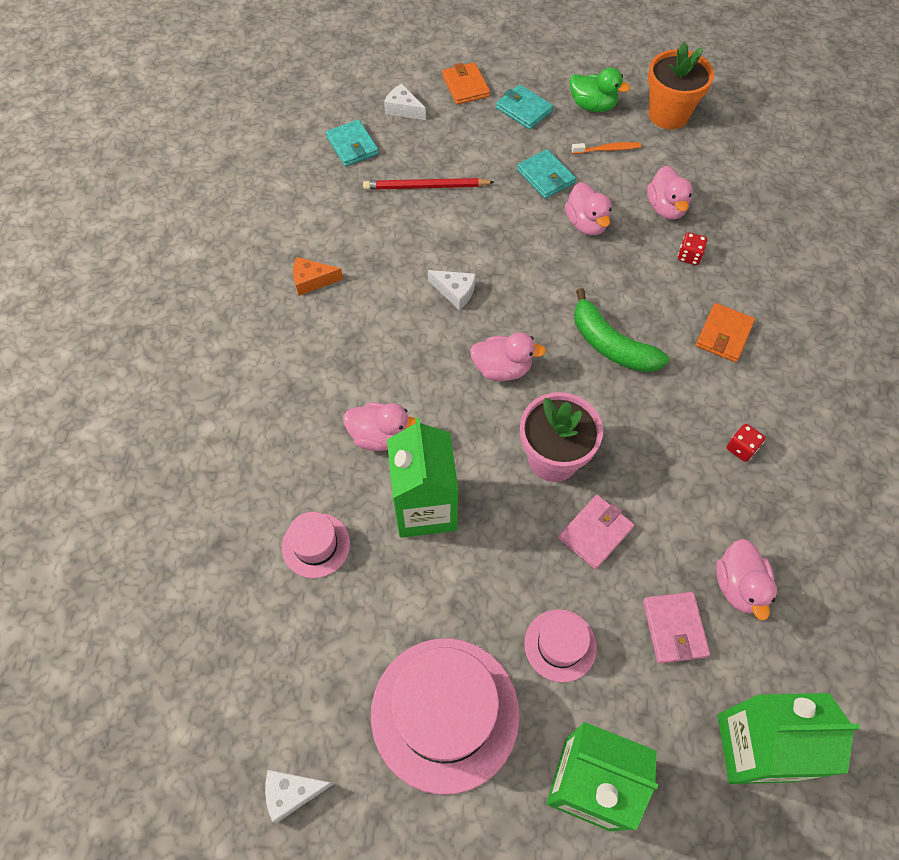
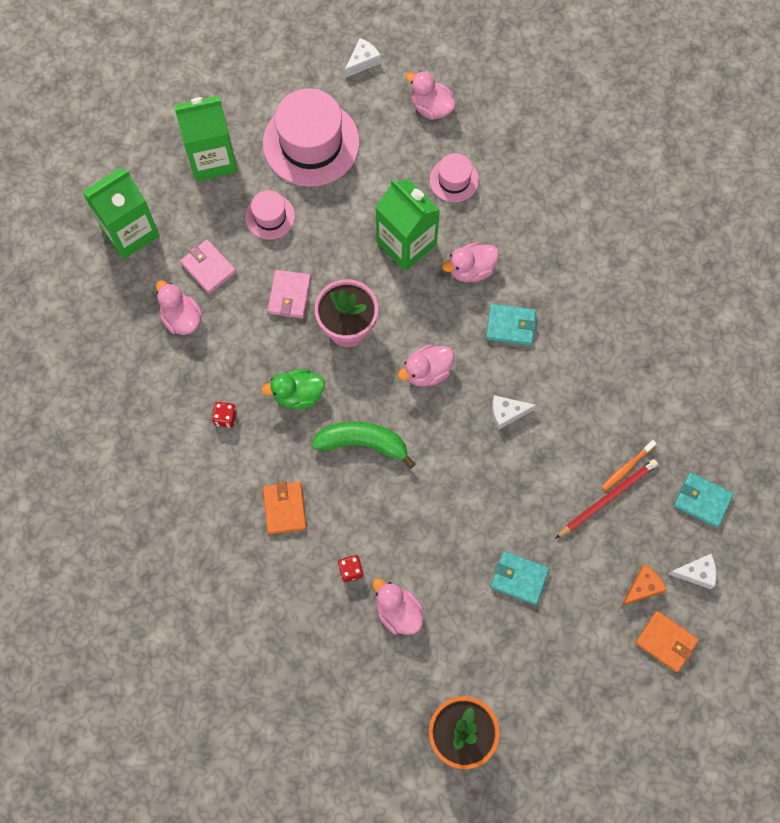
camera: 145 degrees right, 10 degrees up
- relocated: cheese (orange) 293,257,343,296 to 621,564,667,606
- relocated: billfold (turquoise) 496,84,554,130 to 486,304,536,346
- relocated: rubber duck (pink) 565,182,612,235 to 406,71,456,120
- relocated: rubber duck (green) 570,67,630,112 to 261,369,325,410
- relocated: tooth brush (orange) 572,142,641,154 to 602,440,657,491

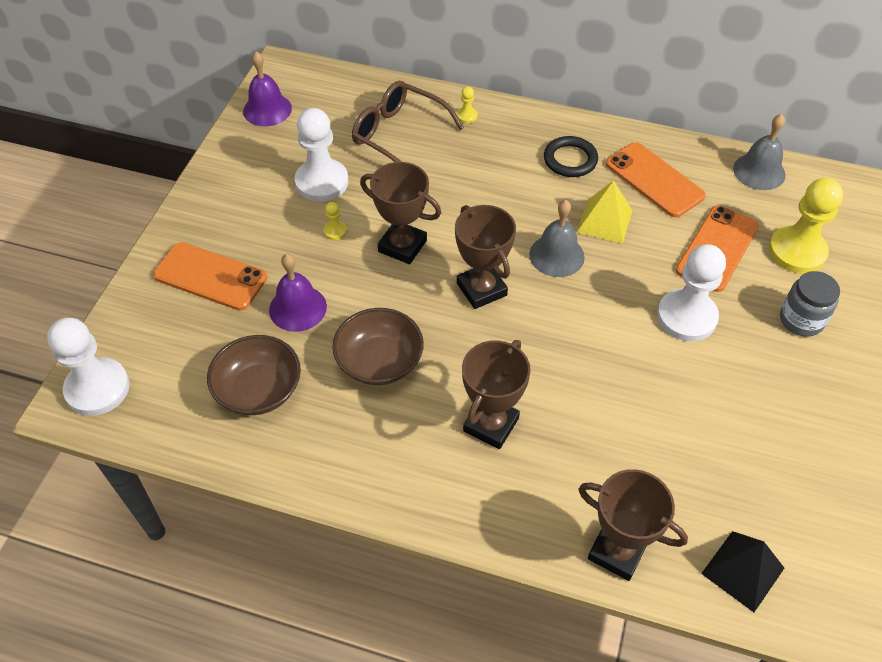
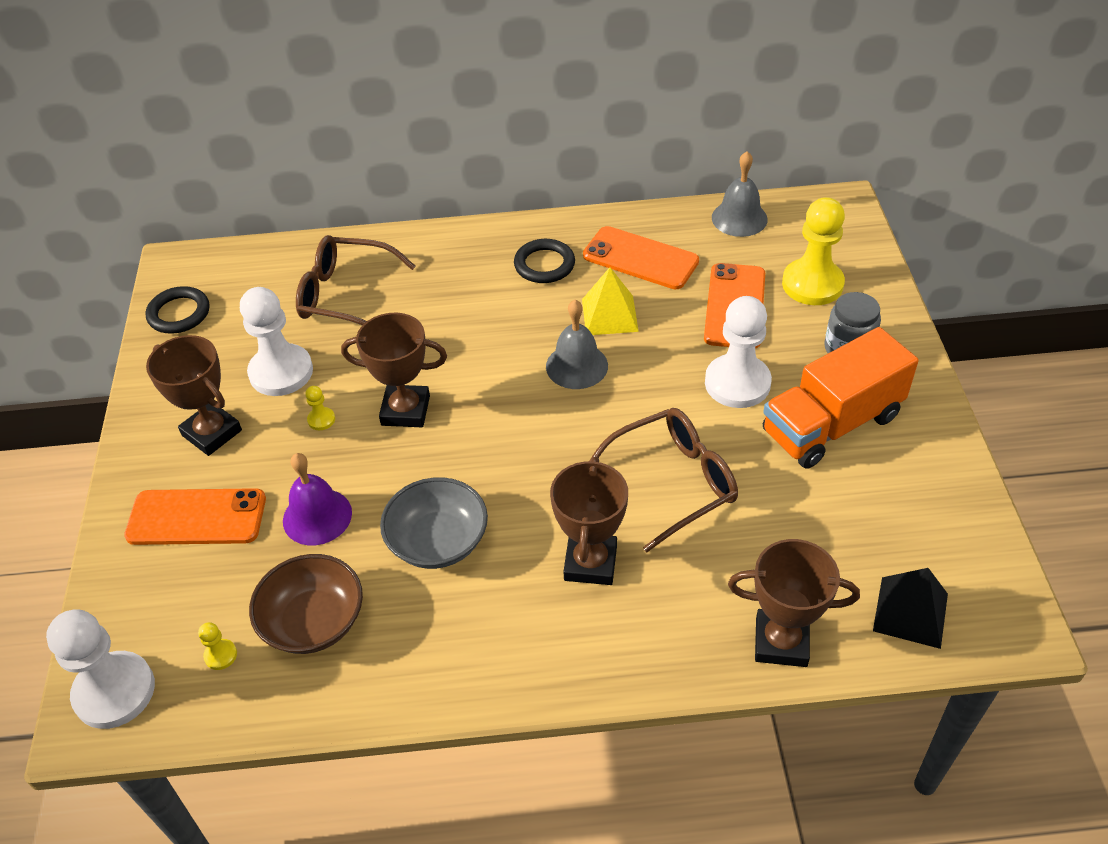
camera: 20 degrees left, 5 degrees down
- appeared: eyeglasses (dark brown) 589,408,738,552
- appeared: lorry (orange) 763,327,919,469
- relocated: trophy (dark brown) 455,205,516,309 to 146,335,242,456
- relocated: pawn (golden) 457,87,478,123 to 198,622,237,670
- exchanged: bell (violet) 243,52,292,126 to ring (black) 145,286,210,334
- colour: bowl (dark brown) 332,308,424,385 to bowl (ash-grey) 380,477,488,569

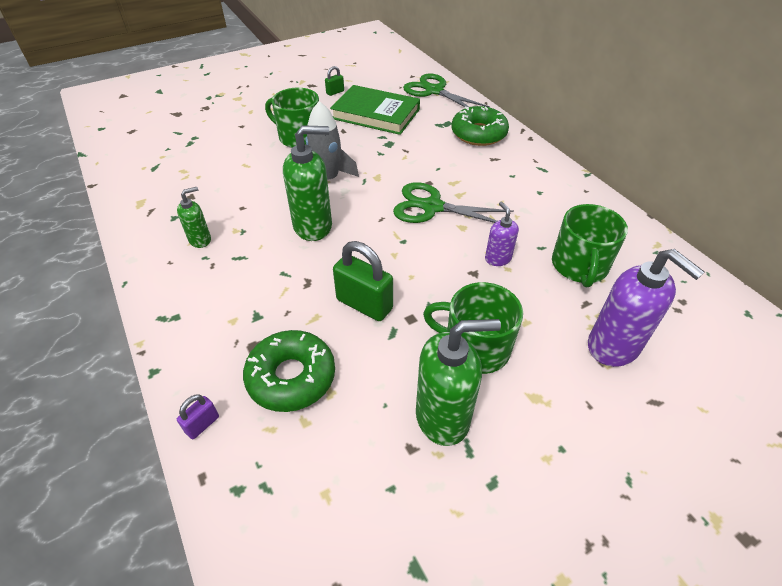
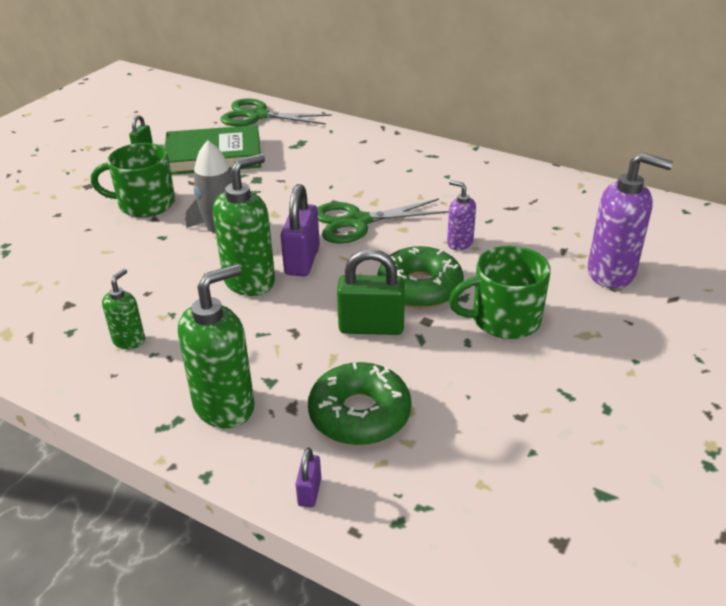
camera: 30 degrees left, 10 degrees down
- missing: coffee mug (green) 552,204,628,287
- appeared: small lock (violet) 281,184,320,276
- relocated: soap dispenser (green) 416,319,501,446 to 178,264,255,428
- relocated: donut (green) 451,106,509,146 to 377,246,464,309

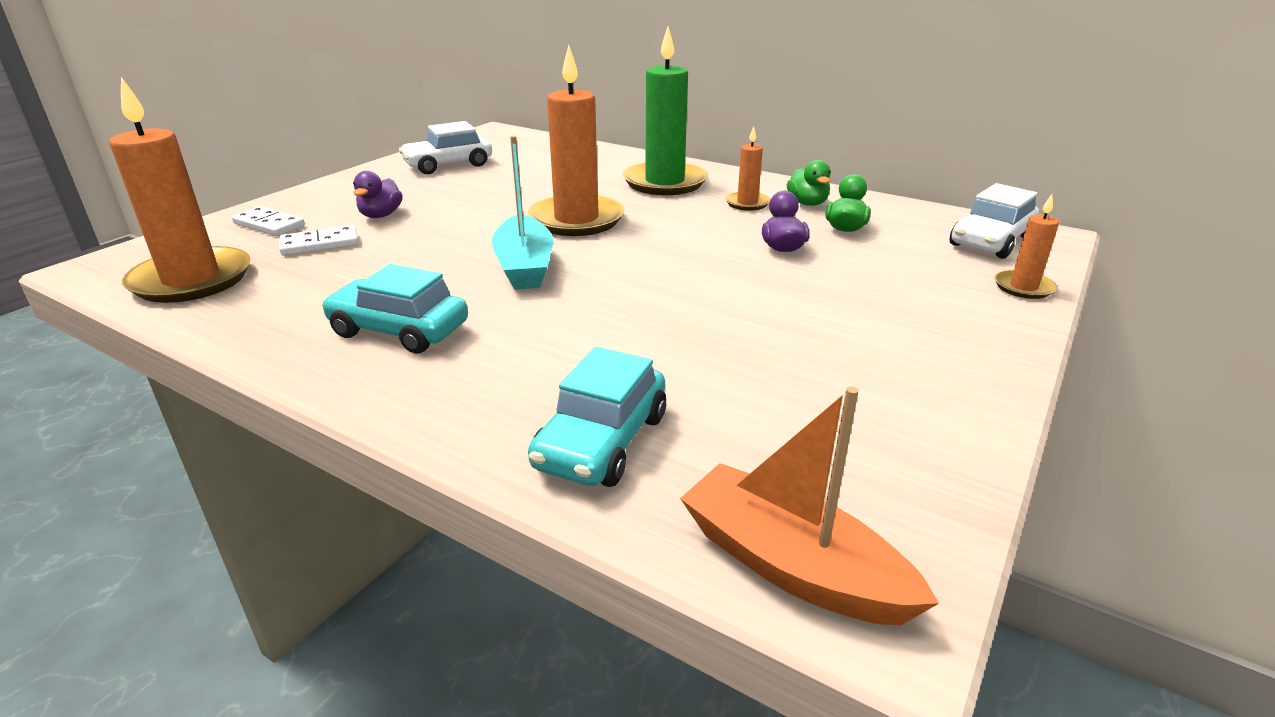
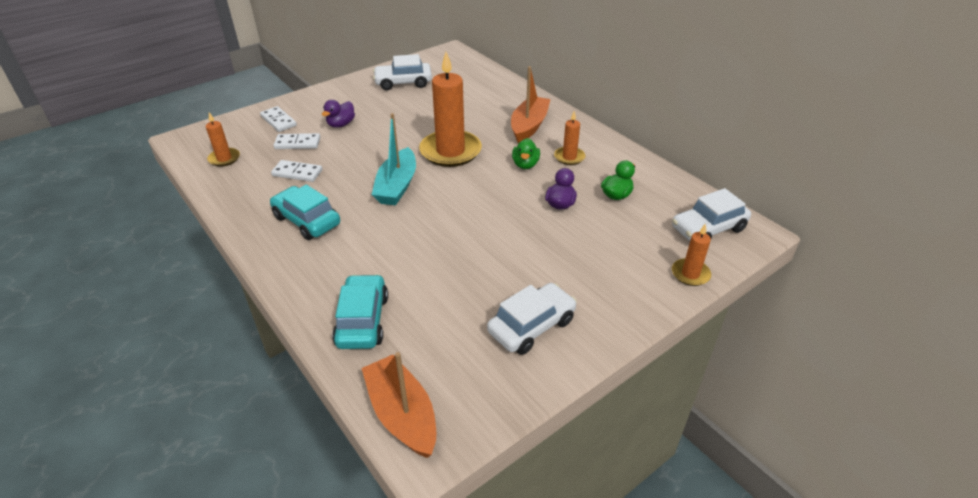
camera: 20 degrees right, 10 degrees up
- appeared: domino (snow-white) 271,160,322,182
- appeared: automobile (snow-white) 487,283,577,355
- relocated: rubber duck (green) 787,160,831,206 to 512,138,540,169
- exchanged: candle (green) 622,27,708,195 to sailboat (orange) 511,66,551,143
- spun: automobile (turquoise) 528,347,666,487 = 332,274,388,349 135 degrees clockwise
- size: candle (orange) 109,77,251,303 = 206,112,240,167 x0.49

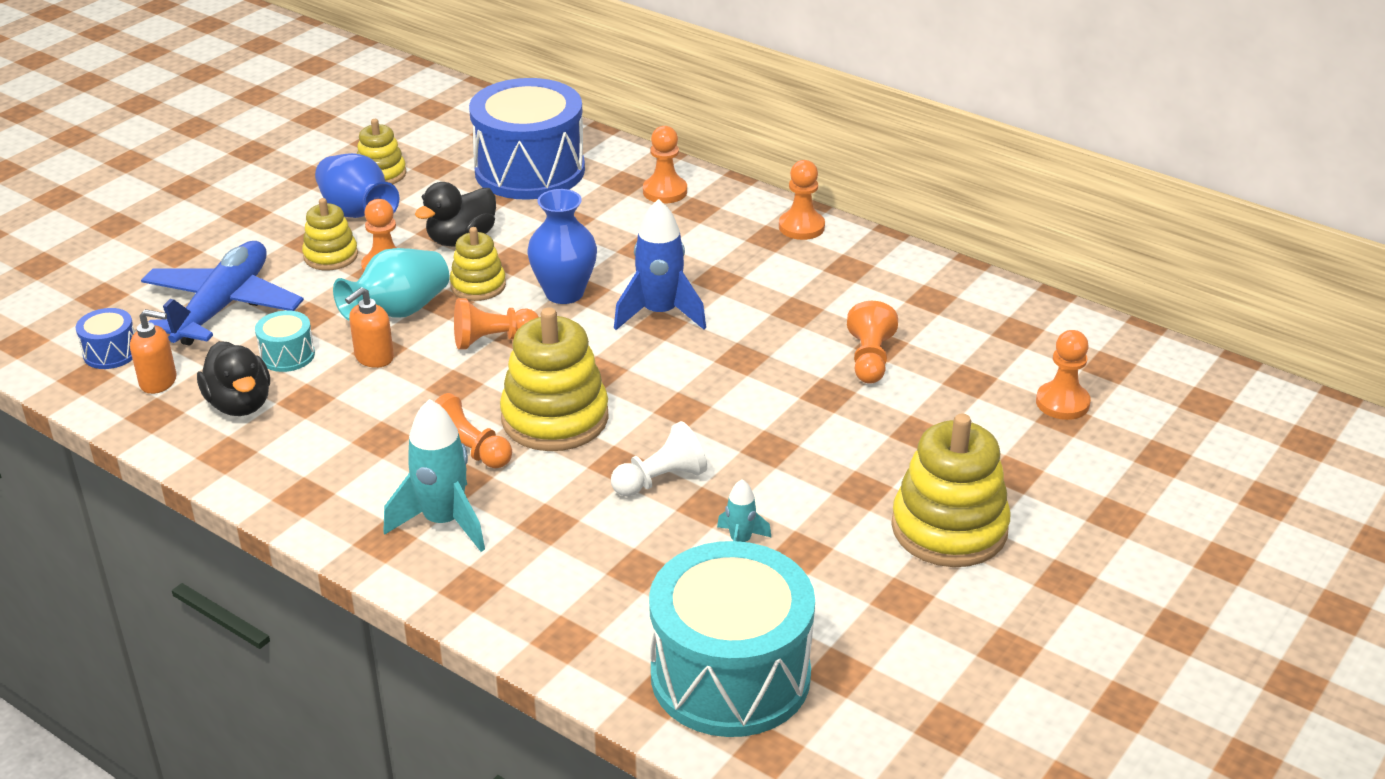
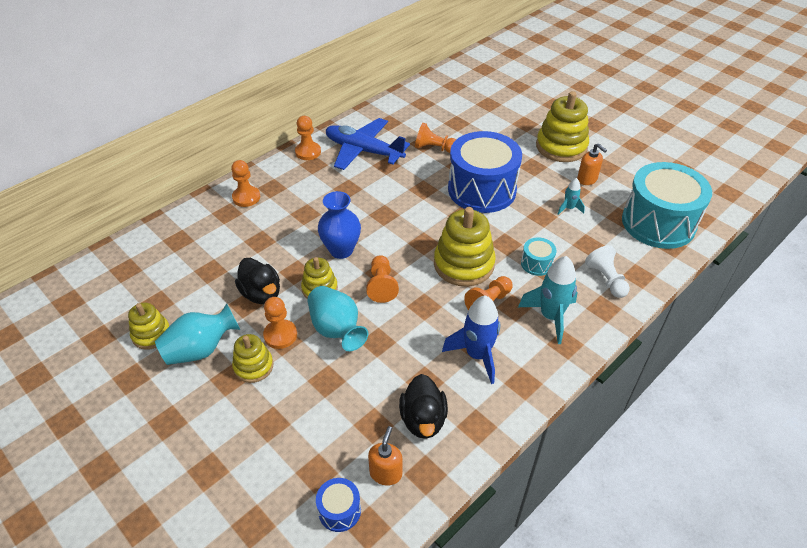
camera: 80 degrees left, 10 degrees up
- missing: pawn (orange) 1036,330,1091,420
- relocated: plane (royal blue) 141,241,304,346 to 326,118,410,170
- relocated: toy drum (turquoise) 255,310,315,372 to 521,237,557,276
- relocated: soap dispenser (orange) 345,287,394,368 to 577,143,607,185
- relocated: toy drum (royal blue) 469,78,585,200 to 448,131,522,213
- relocated: pawn (snow-white) 611,421,707,497 to 585,245,630,298
- relocated: toy rocket (royal blue) 614,199,706,330 to 442,296,500,384
- colour: tall vase (royal blue) 315,153,399,218 to tall vase (turquoise) 155,303,240,365
- spun: rubber duck (black) 197,341,270,416 = 399,374,448,439 105 degrees clockwise

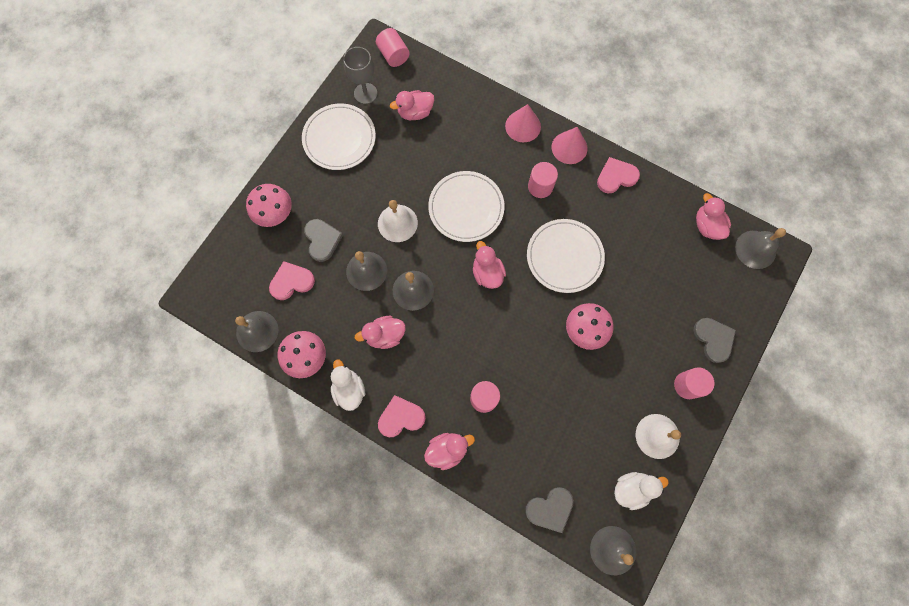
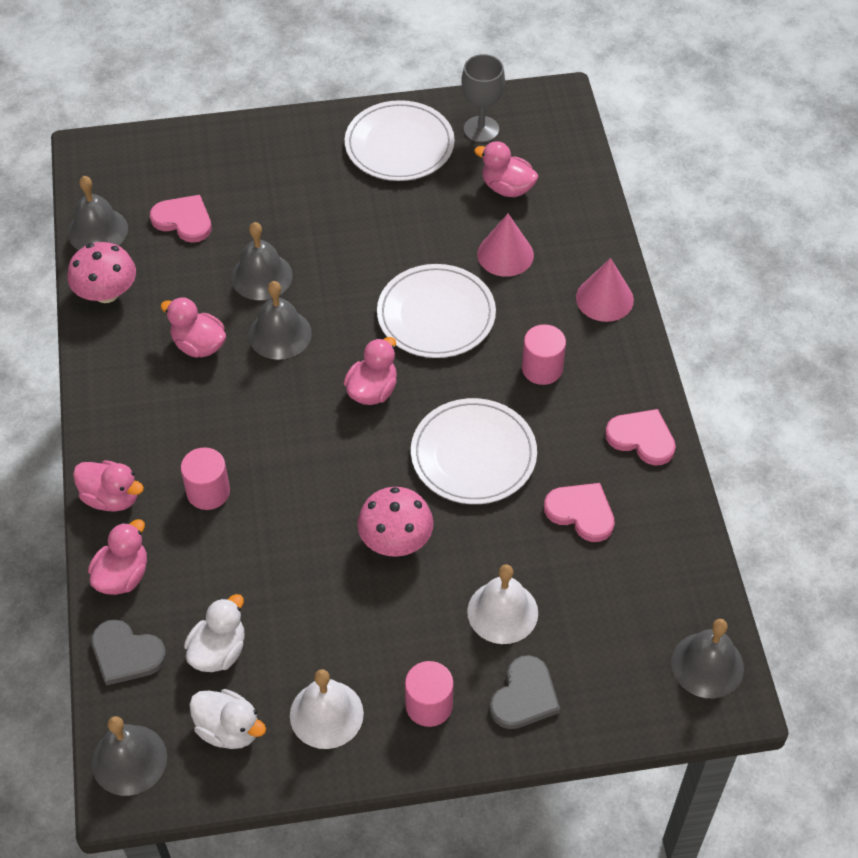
camera: 50 degrees right, 20 degrees down
- missing: toadstool (pink) 246,184,292,227
- missing: heart (ash-grey) 304,219,343,262
- missing: cylinder (pink) 376,28,410,67
- relocated: rubber duck (snow-white) 331,359,365,411 to 184,594,245,672
- relocated: bell (snow-white) 378,200,418,242 to 467,564,538,644
- relocated: heart (pink) 378,395,426,437 to 544,483,615,542
- relocated: cone (pink) 552,127,587,164 to 477,214,534,277
- relocated: rubber duck (pink) 696,193,731,240 to 88,519,147,595

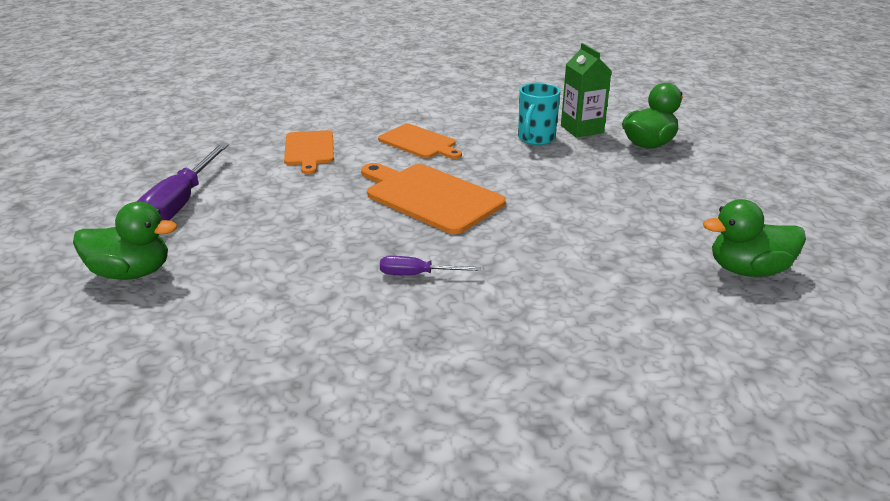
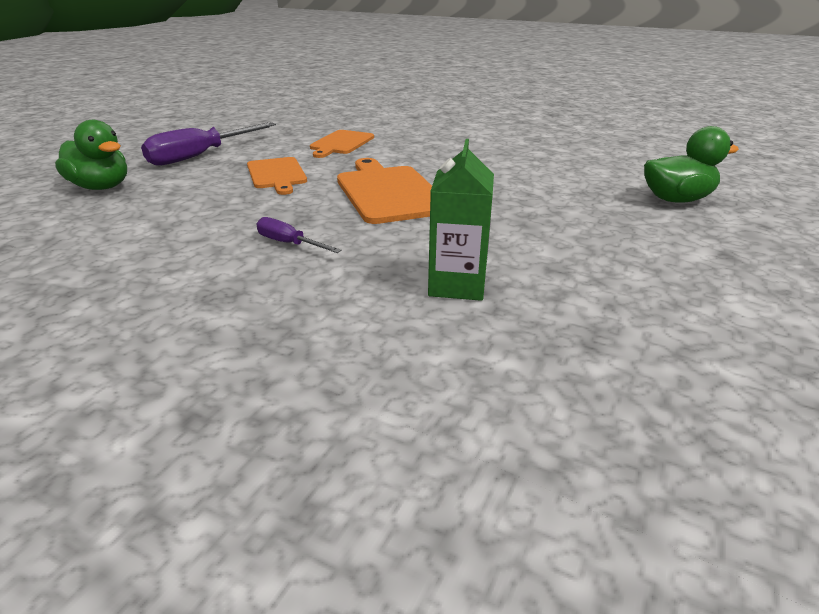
camera: 30 degrees right, 0 degrees up
- missing: coffee mug (turquoise) 518,83,560,145
- missing: rubber duck (green) 703,199,806,277
- relocated: bread board (orange) 378,124,462,159 to 247,157,307,195
- relocated: carton (green) 561,43,612,138 to 428,139,494,301

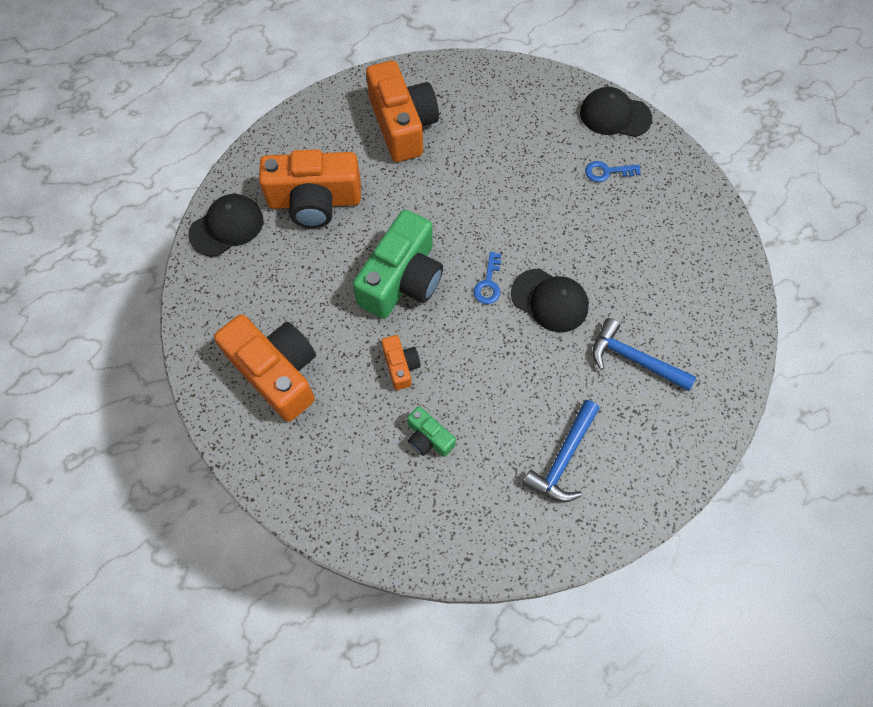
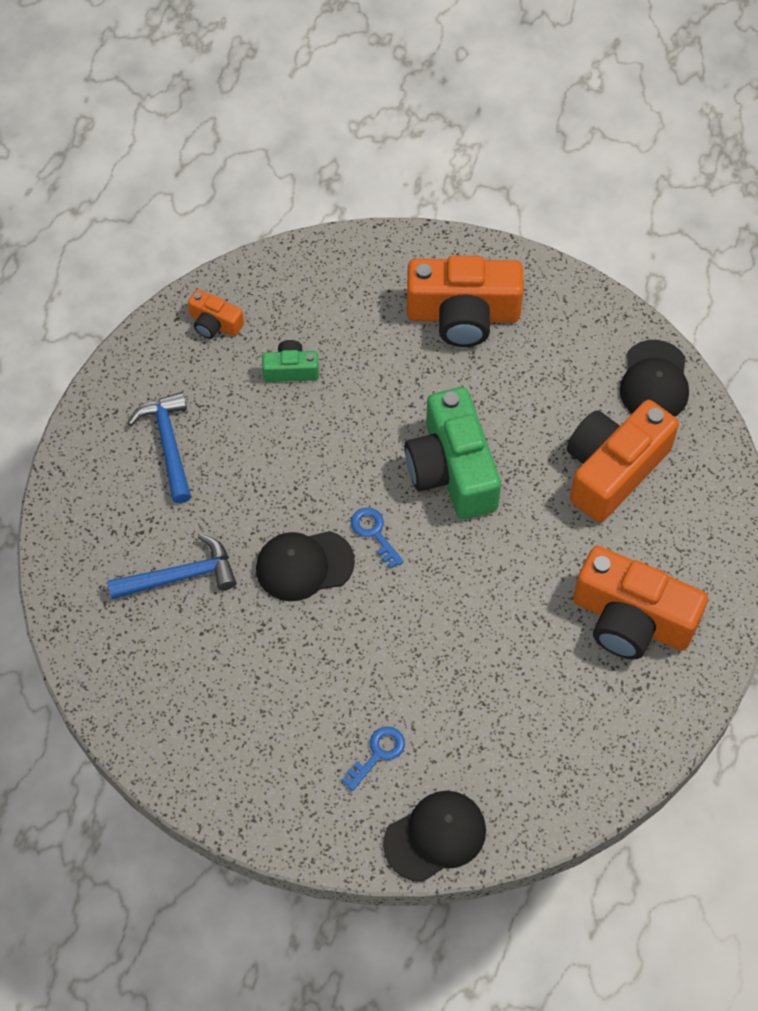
camera: 135 degrees right, 5 degrees down
- relocated: photo camera (orange) 381,335,421,390 to 188,289,244,339

